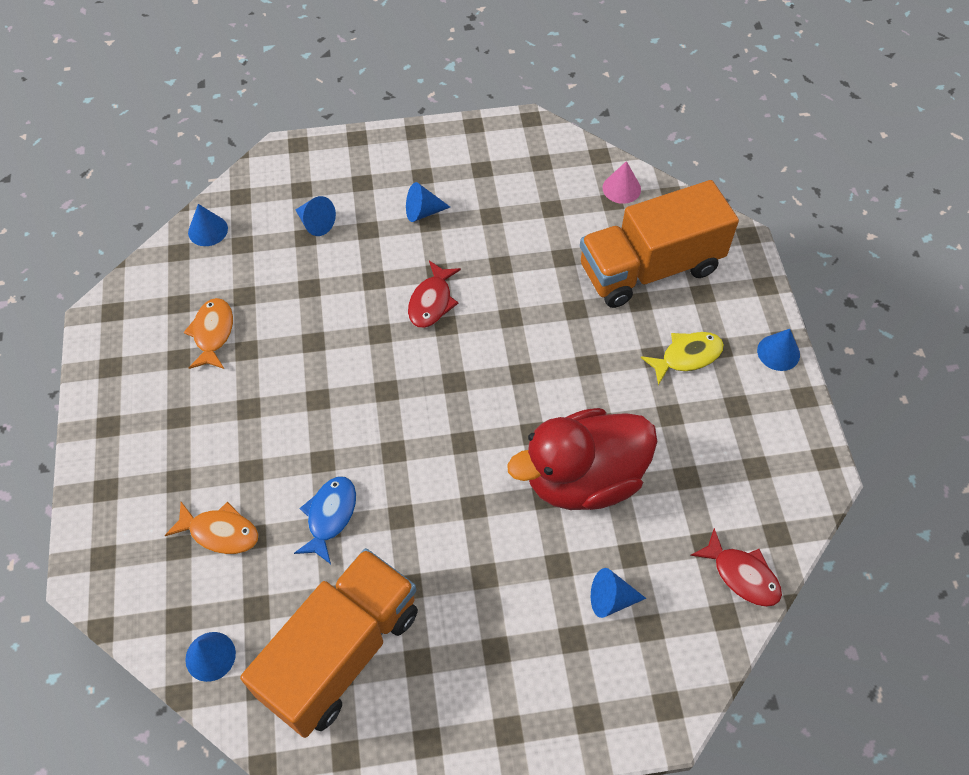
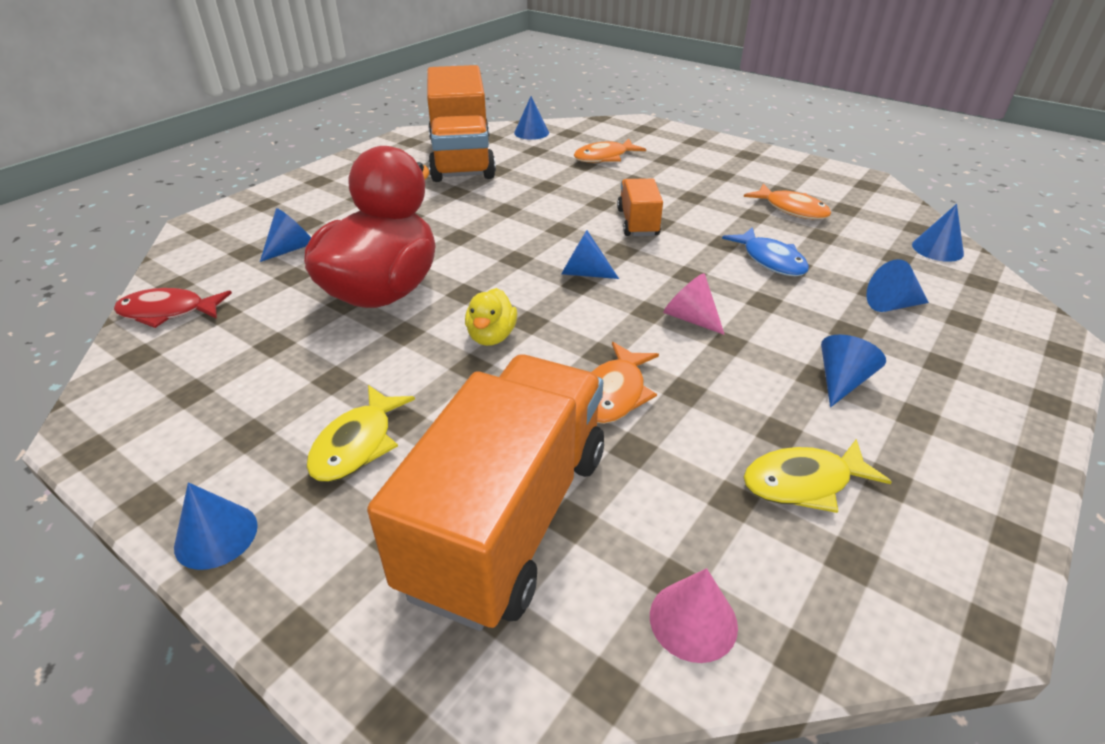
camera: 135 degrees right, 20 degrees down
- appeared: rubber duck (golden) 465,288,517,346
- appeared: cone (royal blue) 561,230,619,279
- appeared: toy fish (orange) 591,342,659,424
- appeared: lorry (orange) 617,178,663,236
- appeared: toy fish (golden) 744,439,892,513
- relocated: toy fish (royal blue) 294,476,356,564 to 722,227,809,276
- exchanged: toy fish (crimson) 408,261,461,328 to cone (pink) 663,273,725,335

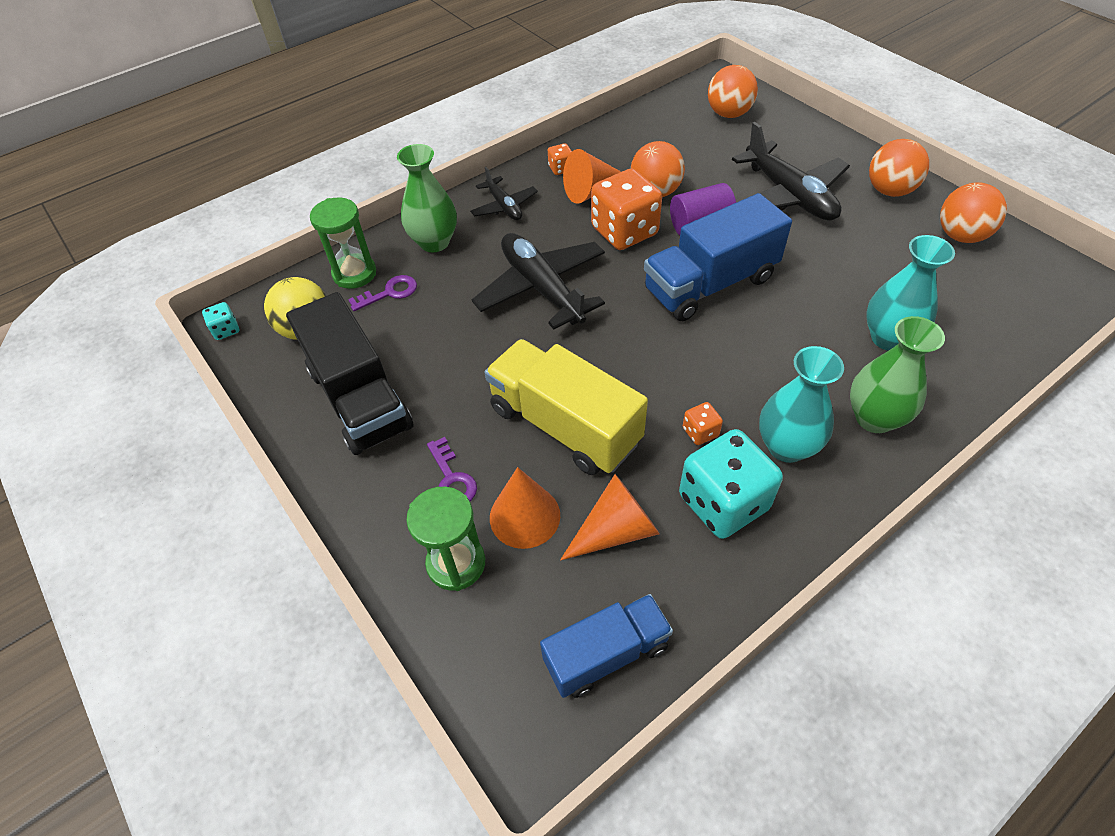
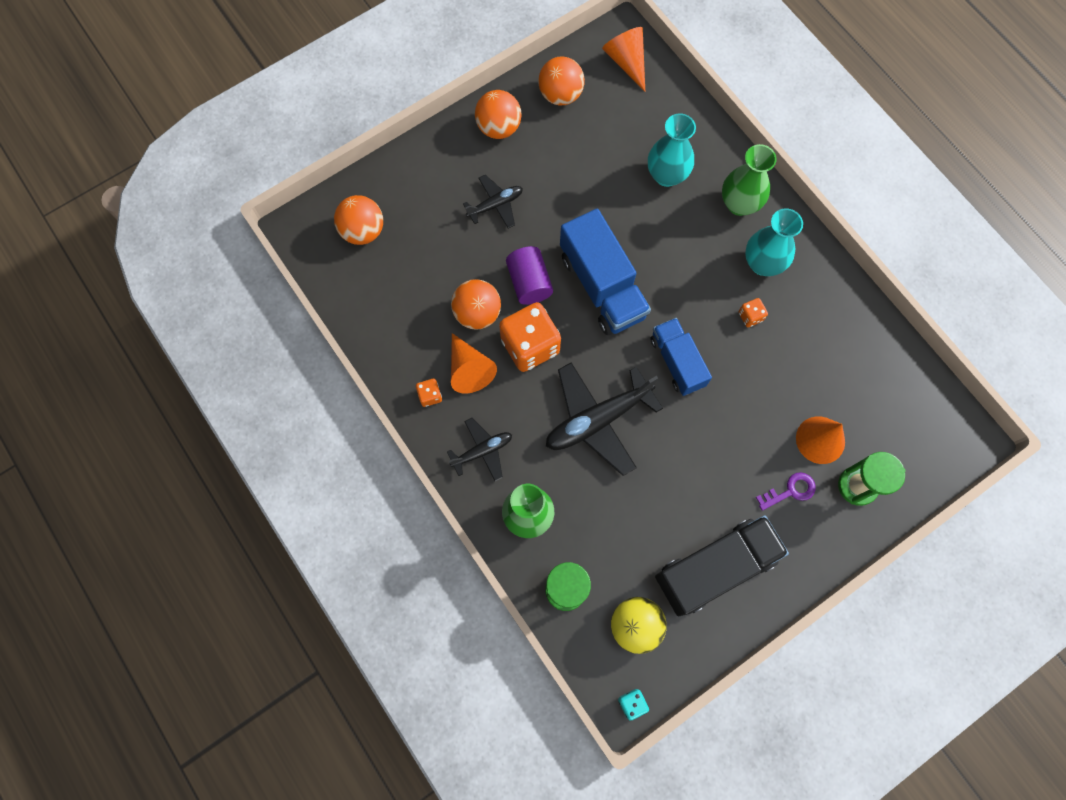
camera: 90 degrees left, 20 degrees up
- missing: key (violet) 348,275,417,311
- missing: lorry (golden) 484,339,648,475
- missing: dice (turquoise) 679,429,783,539
- relocated: lorry (royal blue) 540,594,673,698 to 650,318,712,396
- relocated: cone (orange) 560,474,660,561 to 602,27,645,91
- size: plane (black) 732,122,850,221 = 463,175,523,228 x0.55

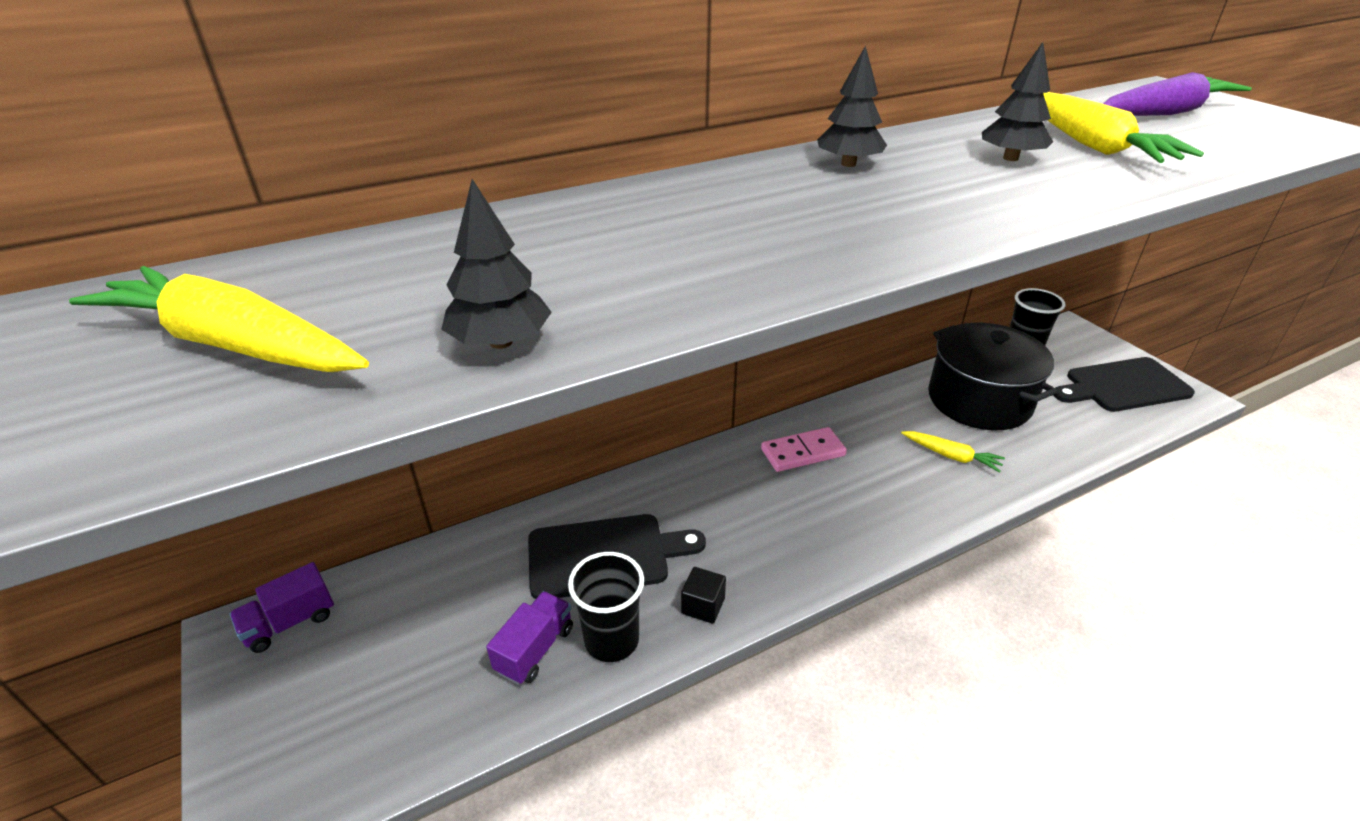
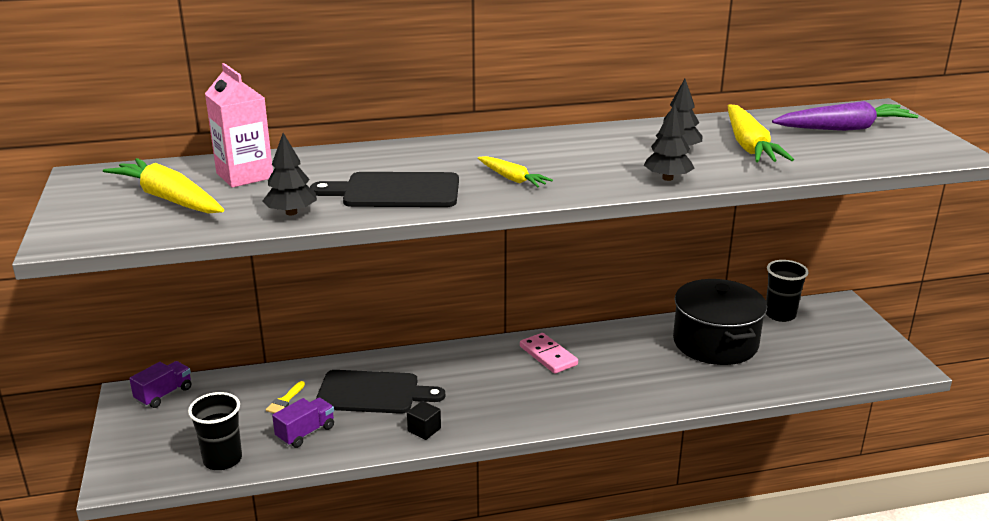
camera: 15 degrees right, 10 degrees down
- appeared: carton (pink) 205,63,273,188
- appeared: paint brush (golden) 266,381,305,413
- relocated: cup (black) 568,552,644,662 to 188,392,242,470
- relocated: tree (black) 817,45,887,167 to 644,103,695,181
- relocated: root vegetable (golden) 901,431,1005,473 to 478,156,553,187
- relocated: bread board (black) 1054,357,1195,412 to 310,172,459,207
- spun: lorry (violet) 230,562,334,653 = 129,361,191,408 150 degrees clockwise
- spun: domino (pink) 761,427,847,472 = 520,333,578,374 60 degrees clockwise

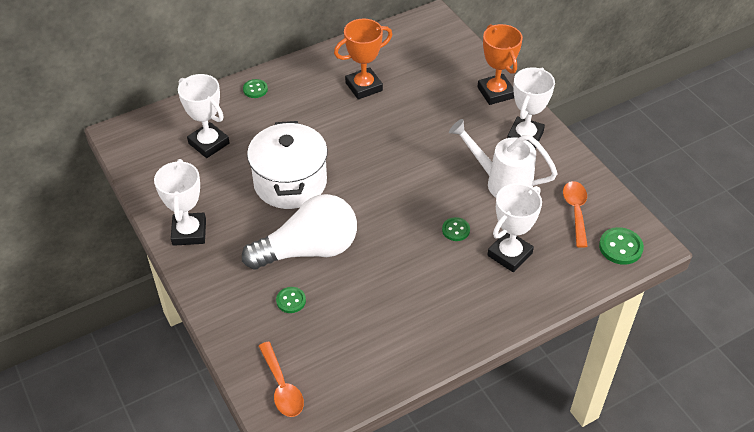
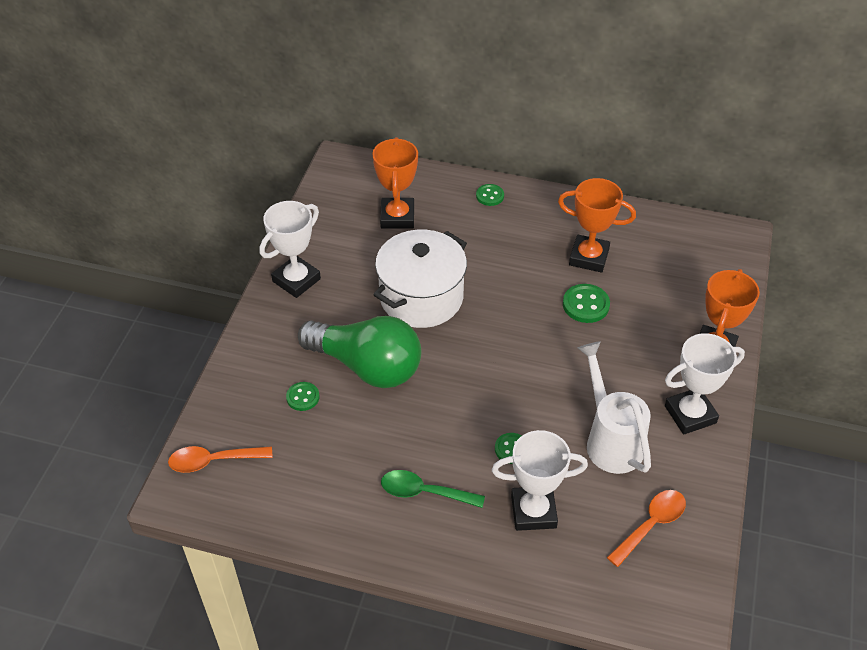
camera: 45 degrees right, 0 degrees up
- appeared: spoon (green) 381,470,485,508
- relocated: sewing button (green) 599,227,644,265 to 563,284,610,323
- colour: trophy (snow-white) 178,74,230,158 to trophy (orange) 372,137,418,229
- colour: lightbulb (snow-white) 242,194,357,270 to lightbulb (green) 298,316,421,388
- spun: spoon (orange) 259,342,304,417 = 168,446,272,473 60 degrees clockwise

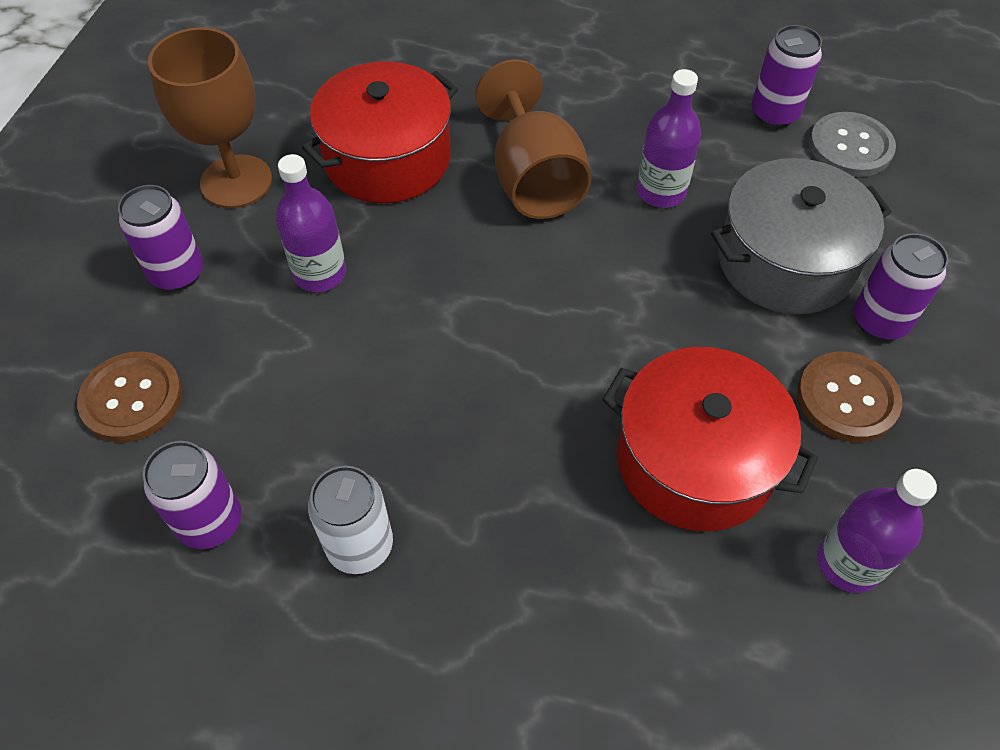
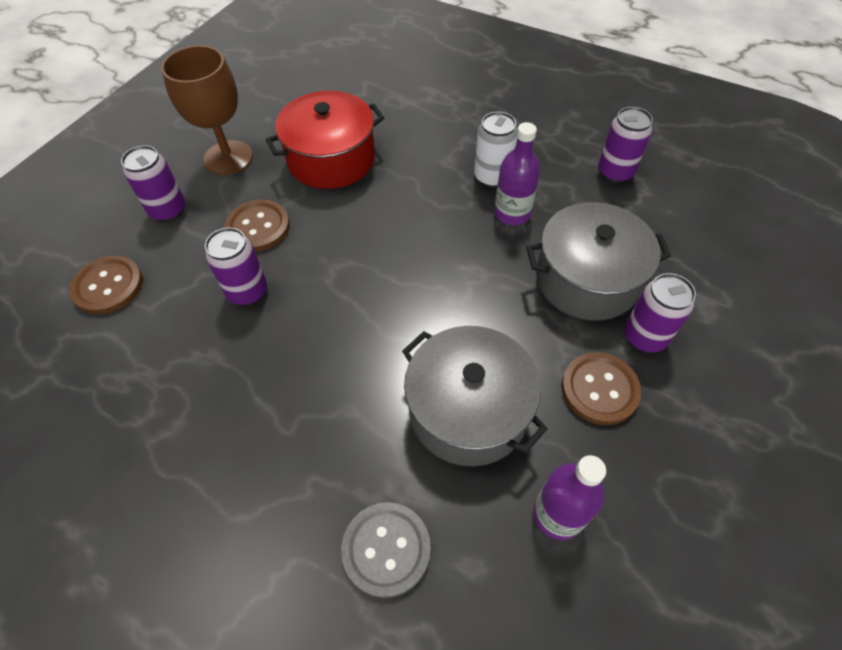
camera: 15 degrees right, 0 degrees up
- missing: wine glass (dark brown) 476,59,592,219
- relocated: soda can (violet) 143,441,242,549 to 205,227,267,306
- relocated: soda can (snow-white) 308,466,393,574 to 474,112,517,188
- relocated: sewing button (ash-grey) 809,112,896,177 to 341,502,431,598
- exchanged: bottle (violet) 276,154,346,292 to sewing button (dark brown) 224,200,290,252
- colour: cooking pot (crimson) 602,347,818,531 to cooking pot (ash-grey) 402,326,547,466

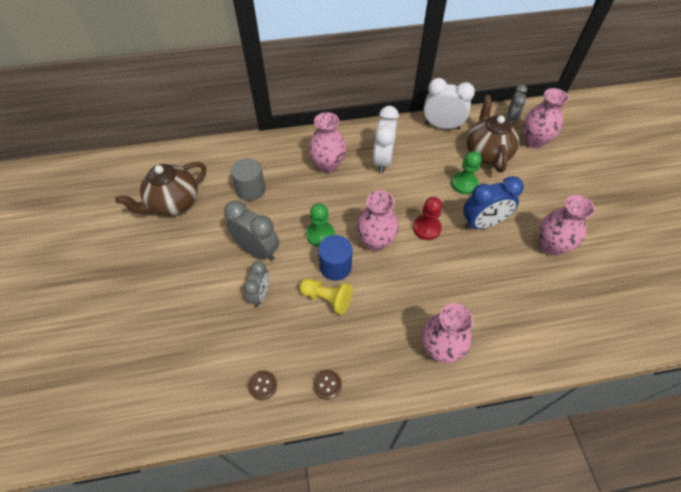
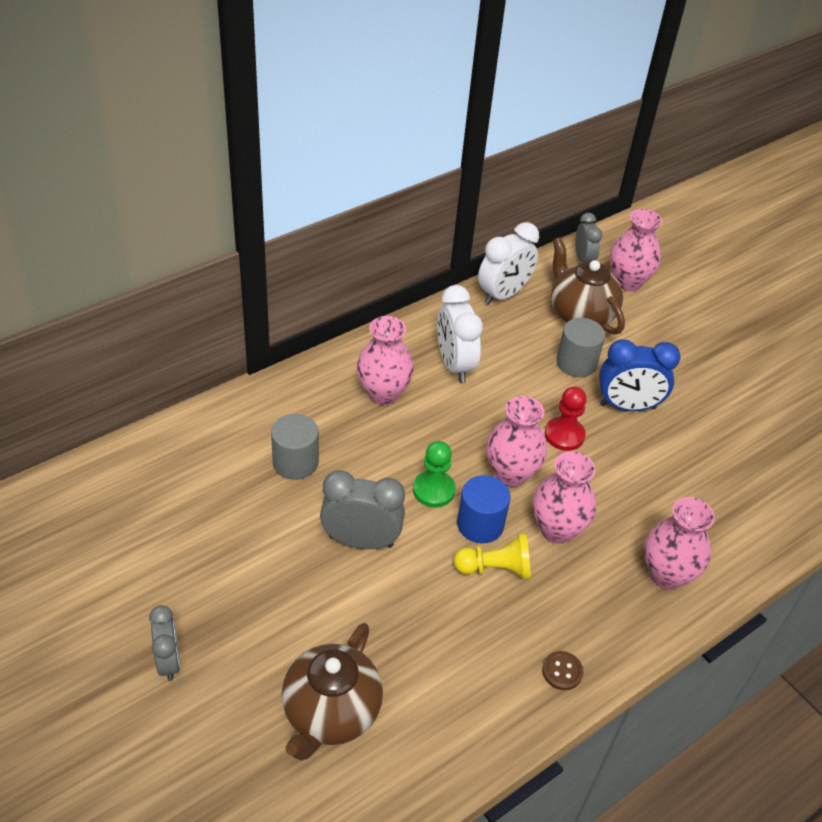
camera: 30 degrees left, 10 degrees down
- missing: sewing button (dark brown) 248,370,277,400
- relocated: tea pot (dark brown) 115,162,206,216 to 282,623,383,760
- relocated: alarm clock (ash-grey) 244,261,269,307 to 149,605,180,681
- relocated: tall vase (pink) 539,195,595,255 to 533,451,596,544
- exchanged: pawn (green) 451,151,482,194 to cylinder (ash-grey) 556,318,605,377
- spun: alarm clock (snow-white) 424,78,475,130 = 478,222,539,305 150 degrees clockwise
- spun: alarm clock (royal blue) 463,176,524,229 = 599,339,680,411 45 degrees clockwise

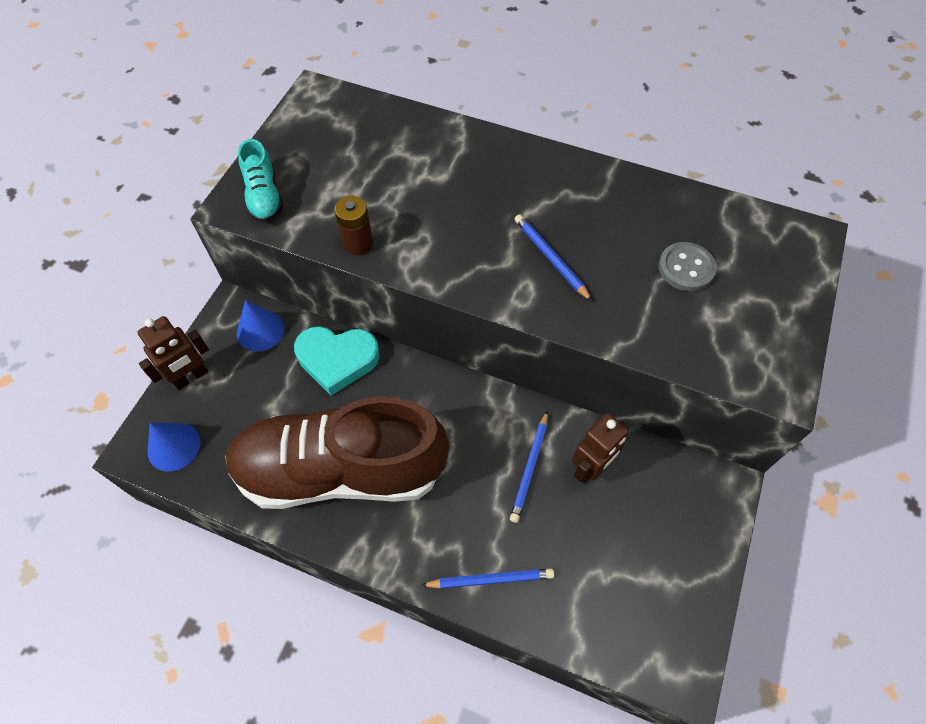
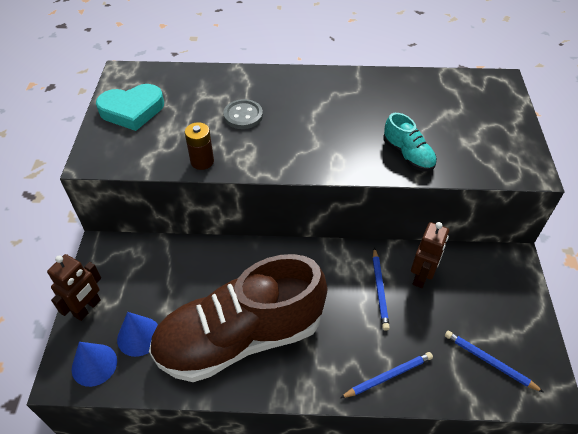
camera: 20 degrees left, 10 degrees down
- relocated: cone (royal blue) 237,300,284,352 to 117,312,158,357
- relocated: lace-up shoe (turquoise) 238,139,283,223 to 383,113,437,172
- relocated: heart (turquoise) 294,326,380,396 to 96,84,164,131
- relocated: lead pencil (royal blue) 515,214,593,302 to 445,331,543,392
- relocated: sewing button (ash-grey) 659,242,717,291 to 223,99,263,129

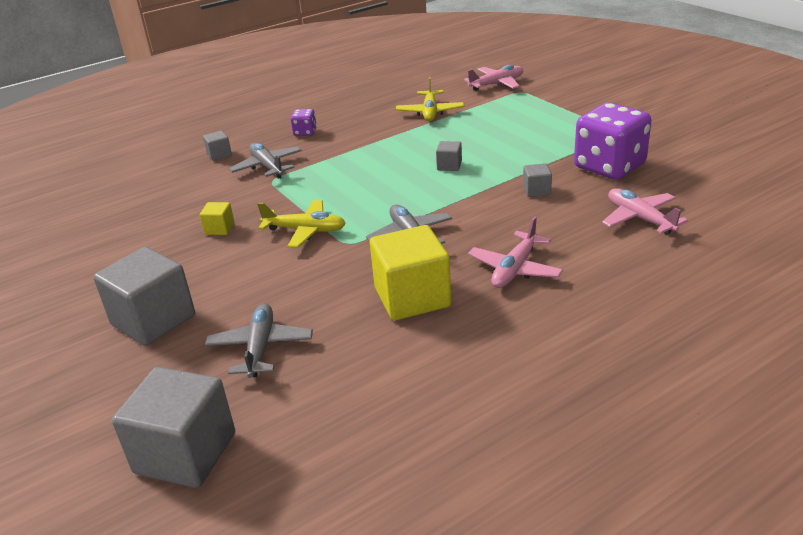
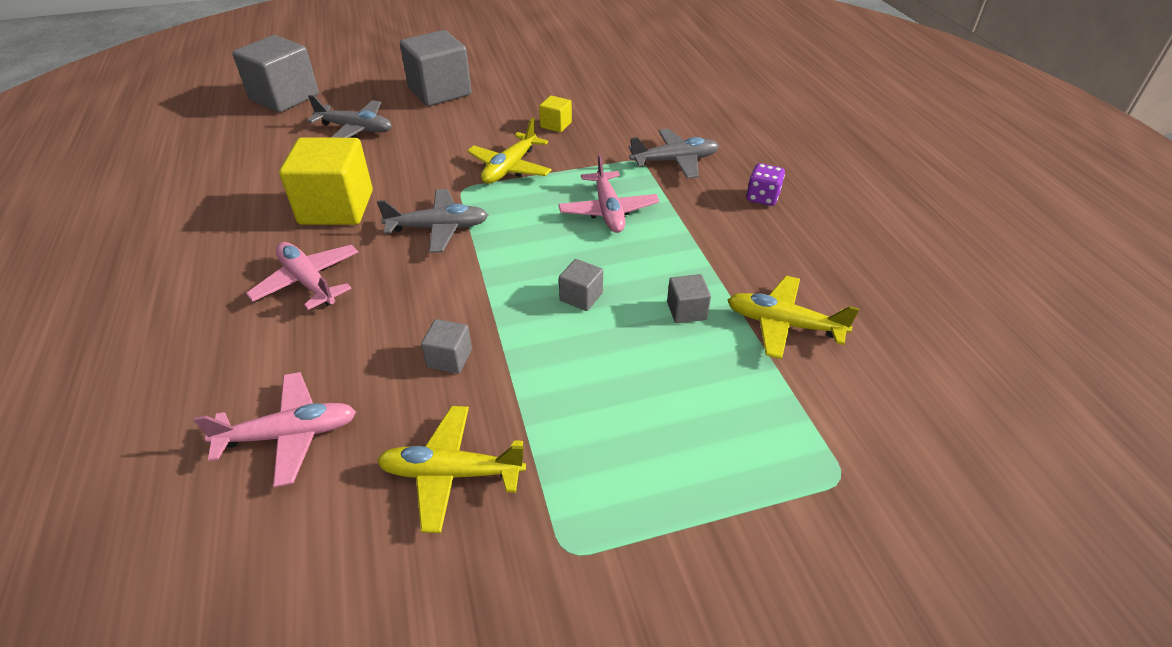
camera: 105 degrees right, 10 degrees up
- relocated: cube (ash-grey) 203,131,232,161 to 667,274,711,323
- relocated: plane (pink) 464,65,523,91 to 558,153,660,233
- exchanged: dice (violet) 574,103,652,180 to plane (golden) 377,406,526,533

